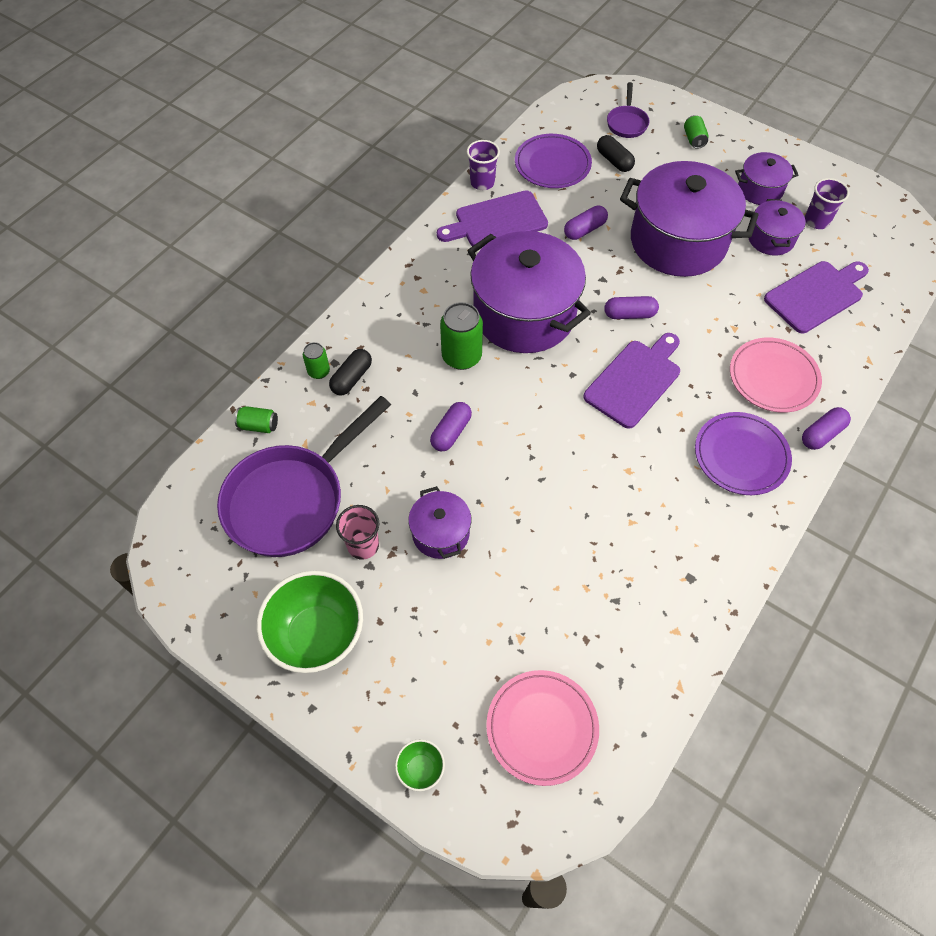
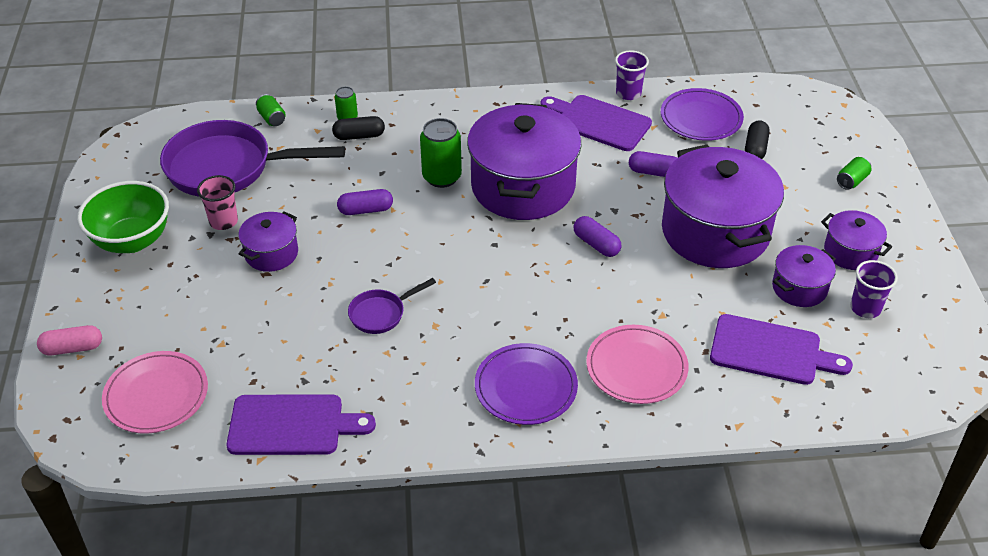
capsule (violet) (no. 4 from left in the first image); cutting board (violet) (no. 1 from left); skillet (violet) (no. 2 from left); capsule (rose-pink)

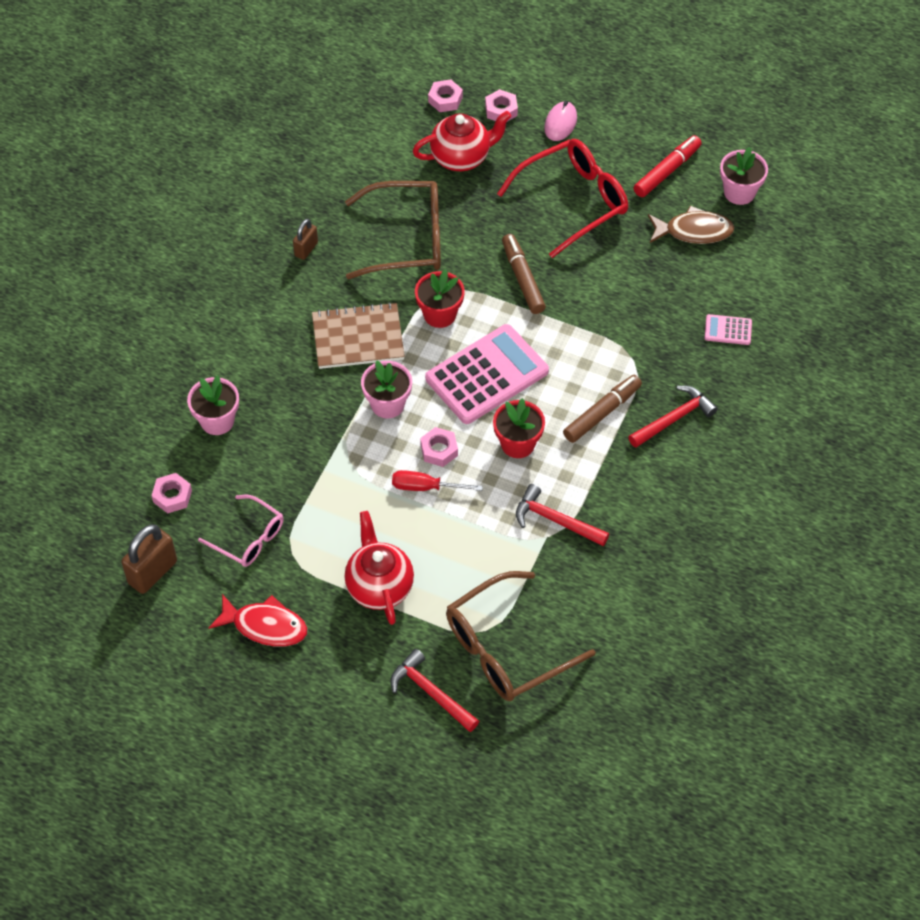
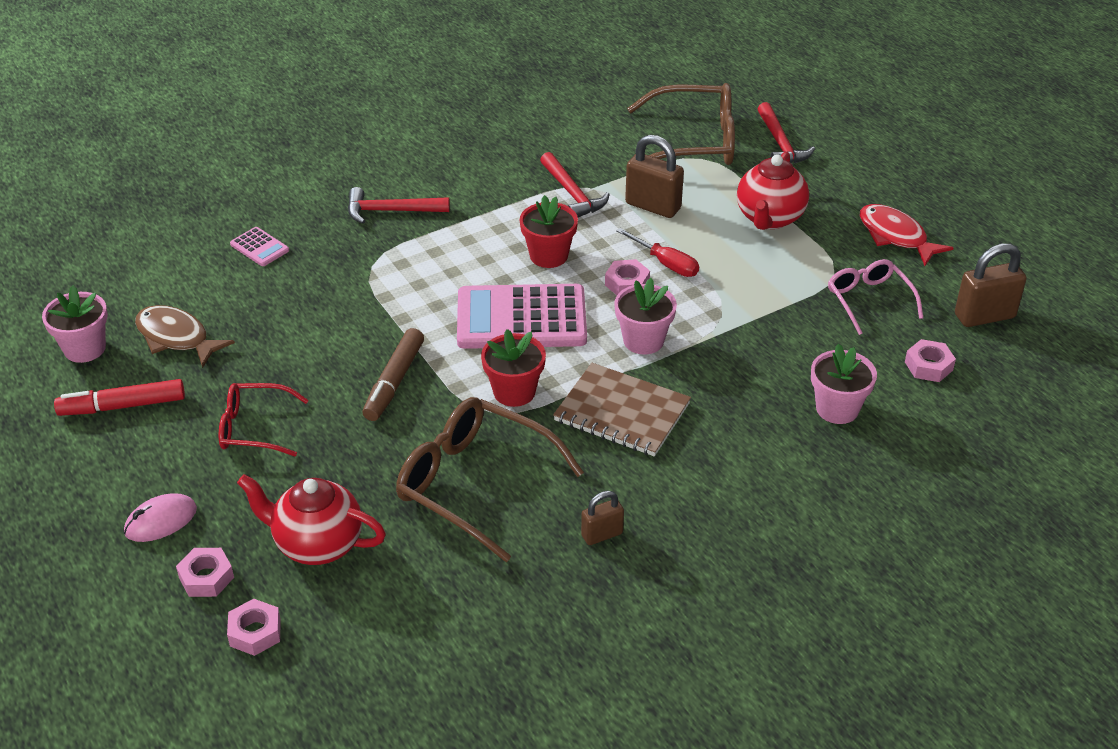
marker (russet) (no. 2 from left in the first image); lock (russet) (no. 2 from left); eyeglasses (crimson)

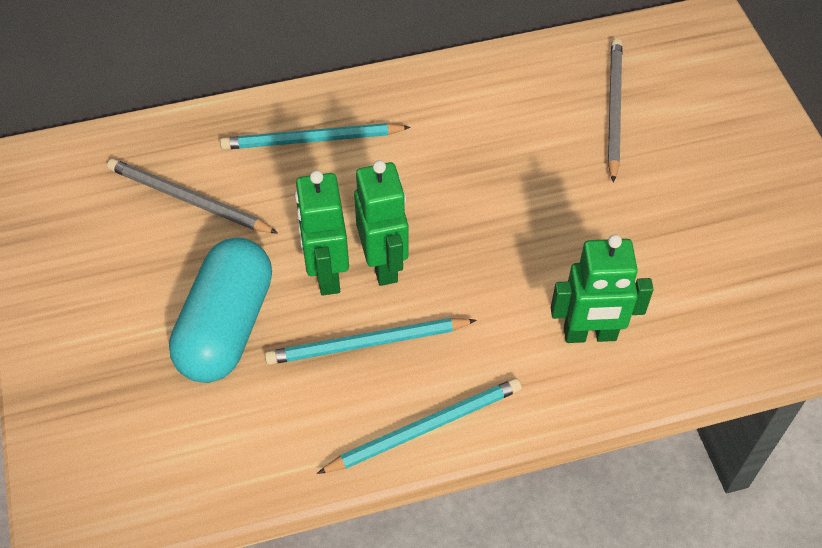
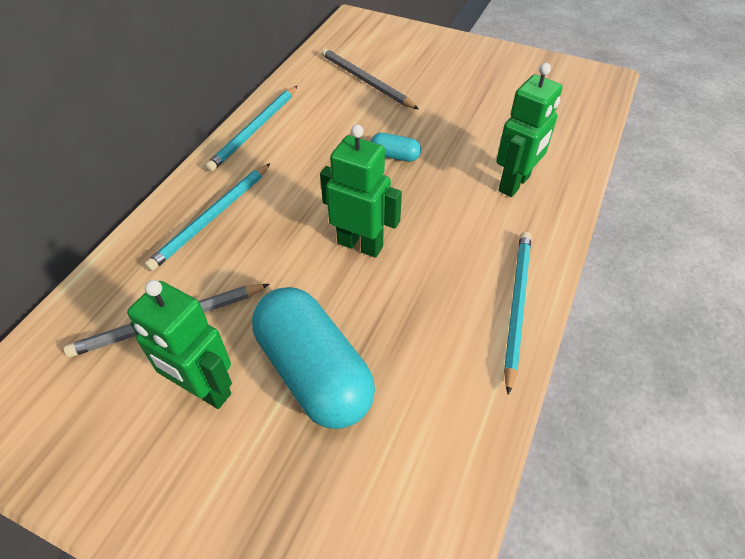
capsule (aqua) (no. 2 from left); wooden pencil (aqua) (no. 2 from left); toy robot (green) (no. 1 from left)

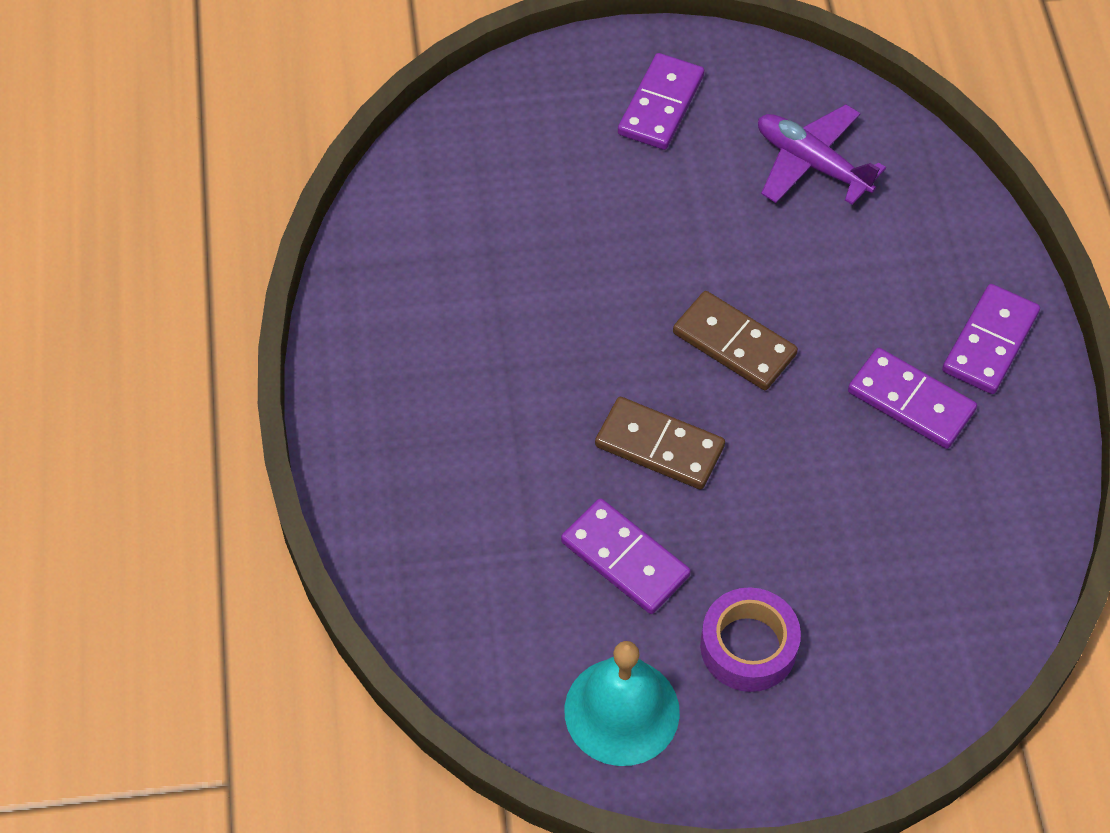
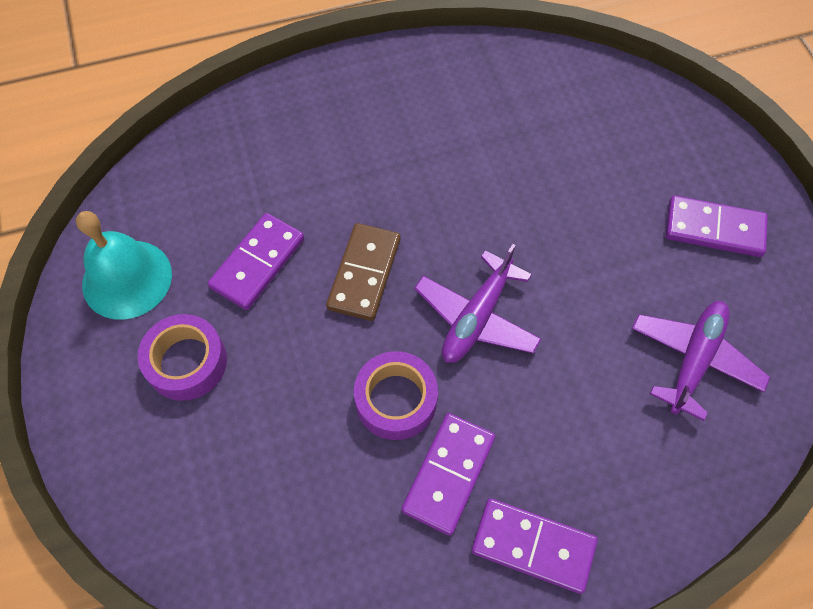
sticky tape (violet) (no. 2 from left); toy plane (violet) (no. 1 from left)

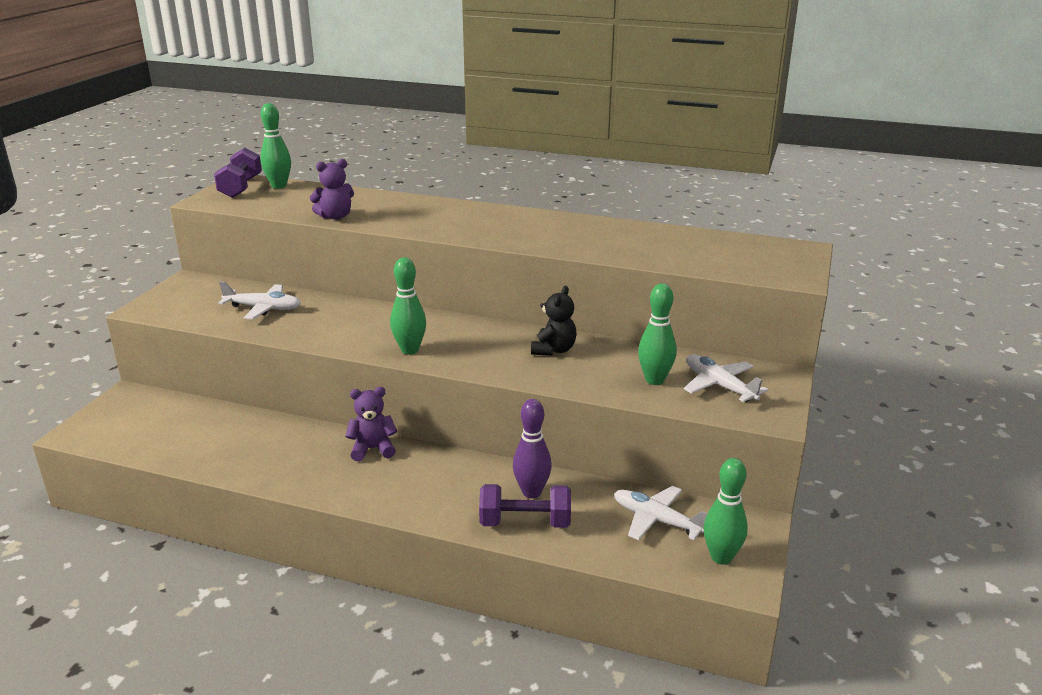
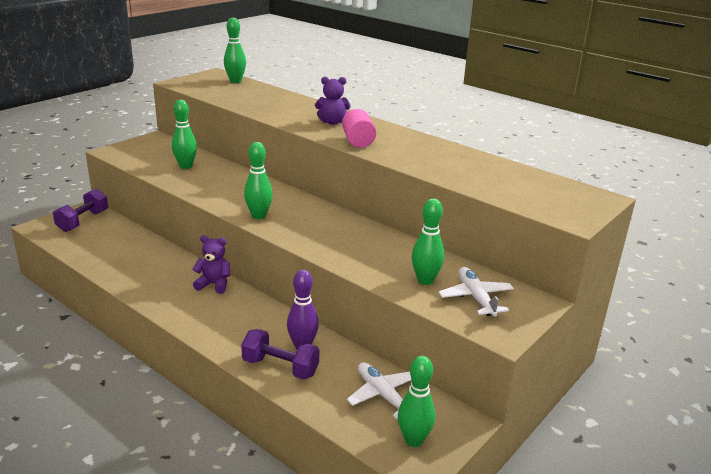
teddy (jet-black); solid cylinder (rose-pink); dumbbell (violet) (no. 1 from left); teddy (violet) (no. 2 from left); bowling pin (green) (no. 1 from left)

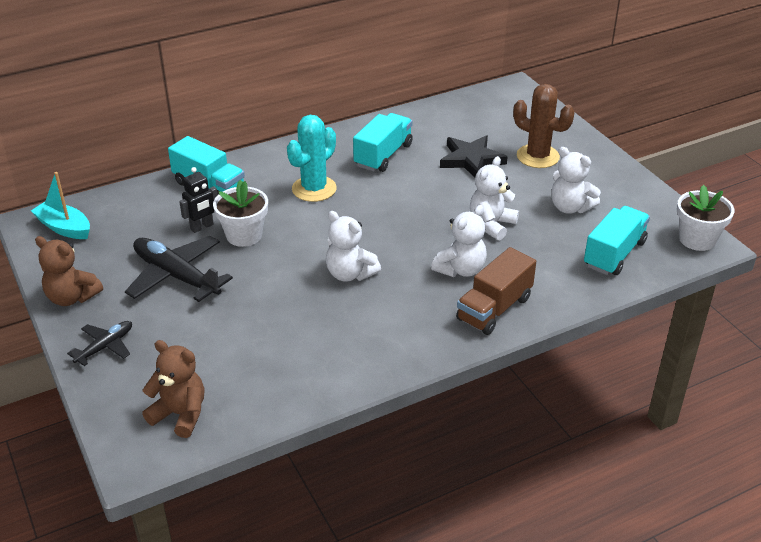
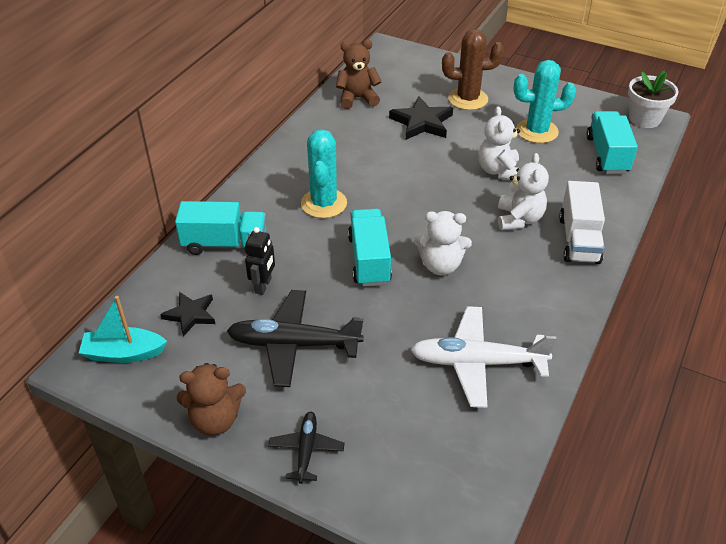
flower pot (white) (no. 1 from left in the first image); five-pointed star (jet-black) (no. 1 from left); toy plane (white); teddy (russet) (no. 2 from left); lorry (aqua) (no. 2 from left); saguaro cactus (aqua) (no. 2 from left); lorry (white)

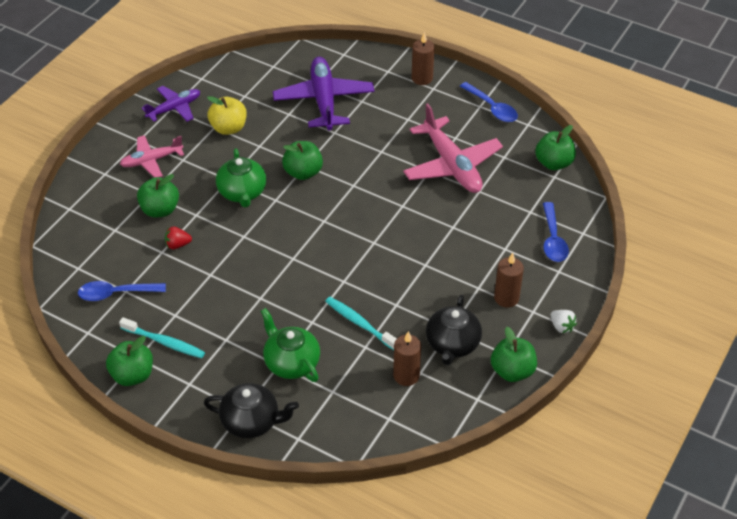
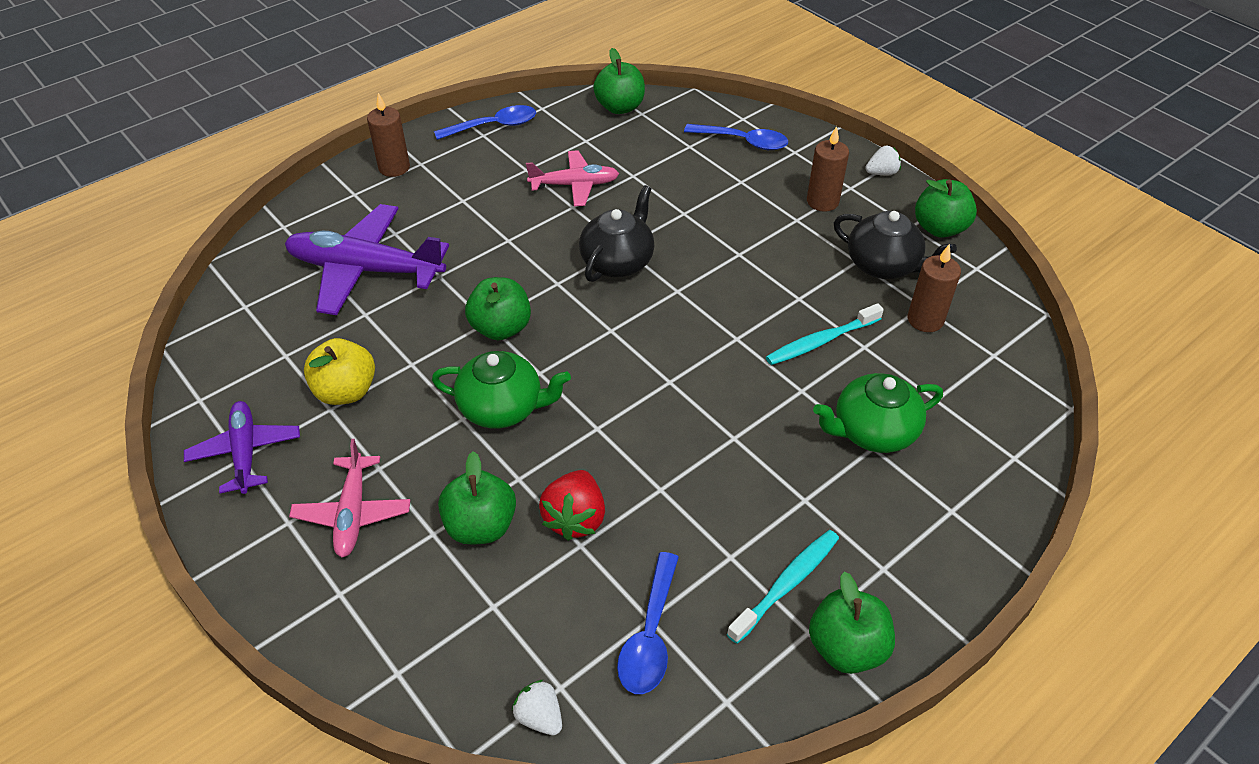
toy strawberry (white) (no. 1 from left); tea pot (jet-black) (no. 1 from left); toy strawberry (crimson); toy plane (rose-pink) (no. 2 from left)

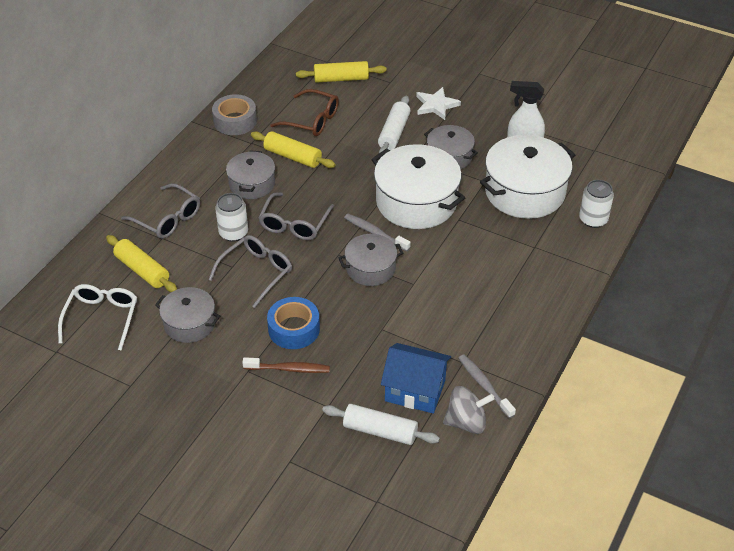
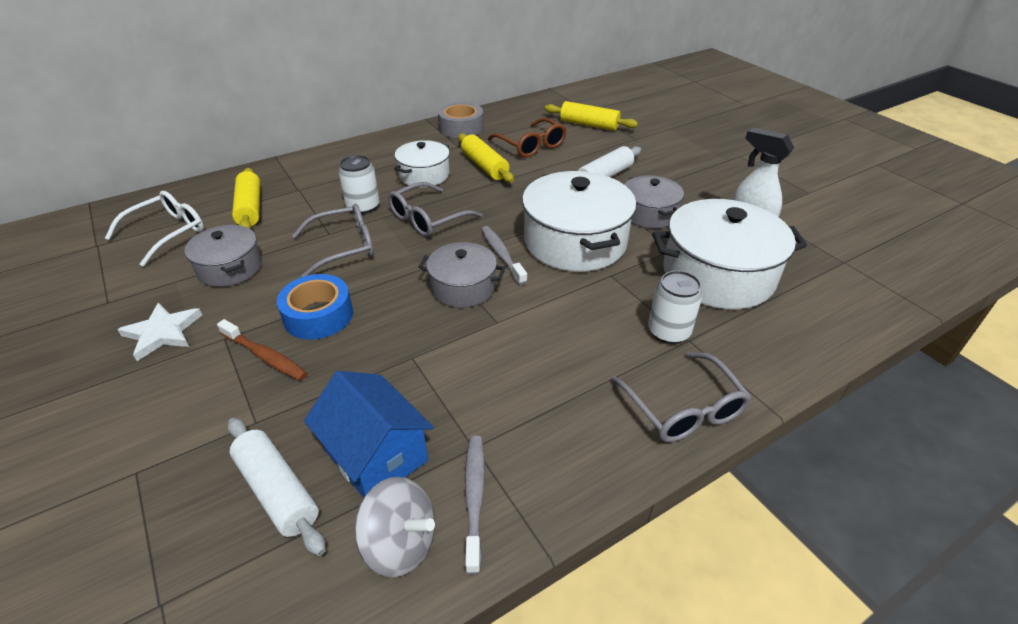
eyeglasses (gray) (no. 3 from left); five-pointed star (white); tin (white) (no. 2 from left); cooking pot (white) (no. 1 from left)

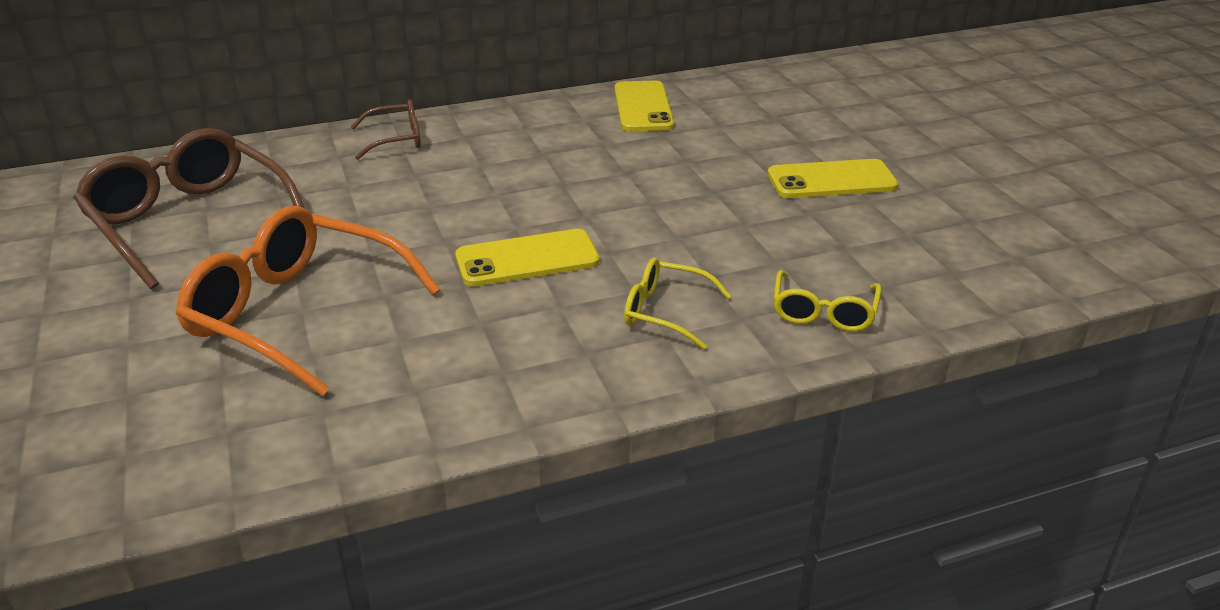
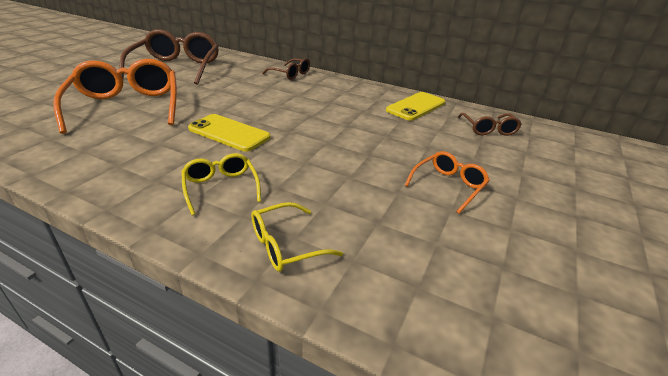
eyeglasses (russet) (no. 3 from left); eyeglasses (orange-coloured) (no. 2 from left)

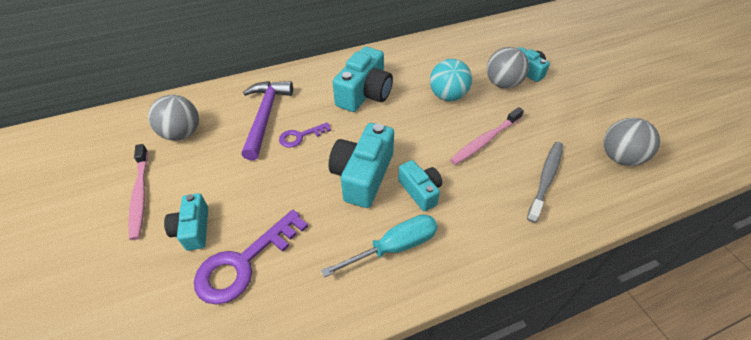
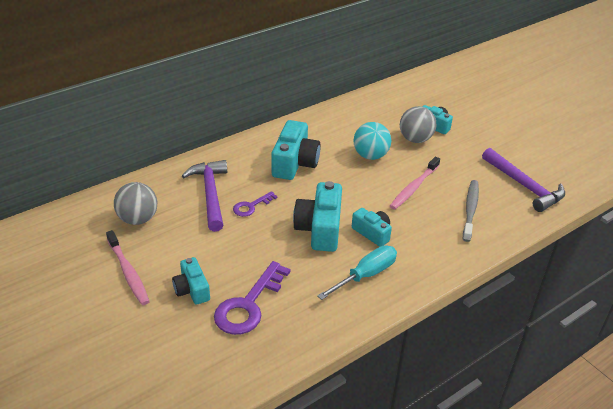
hammer (violet) (no. 2 from left)

